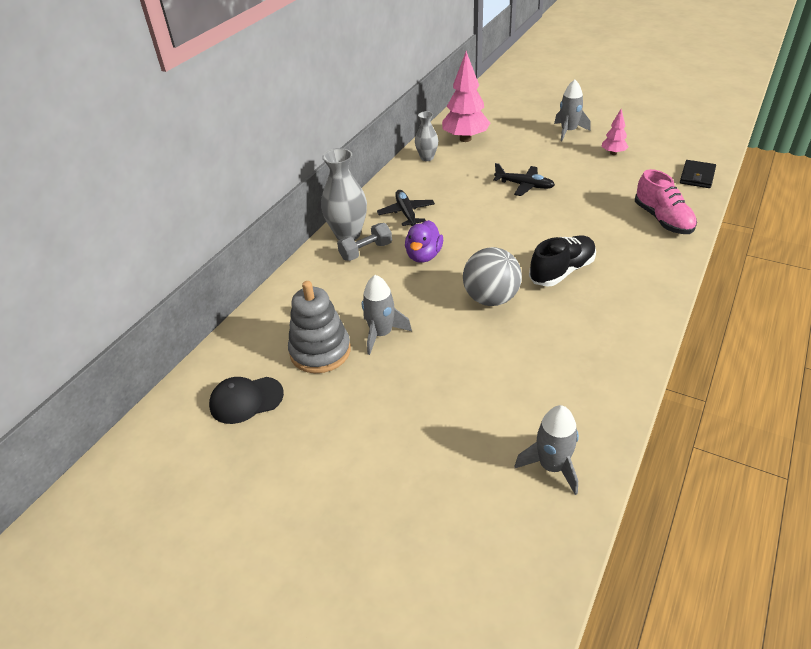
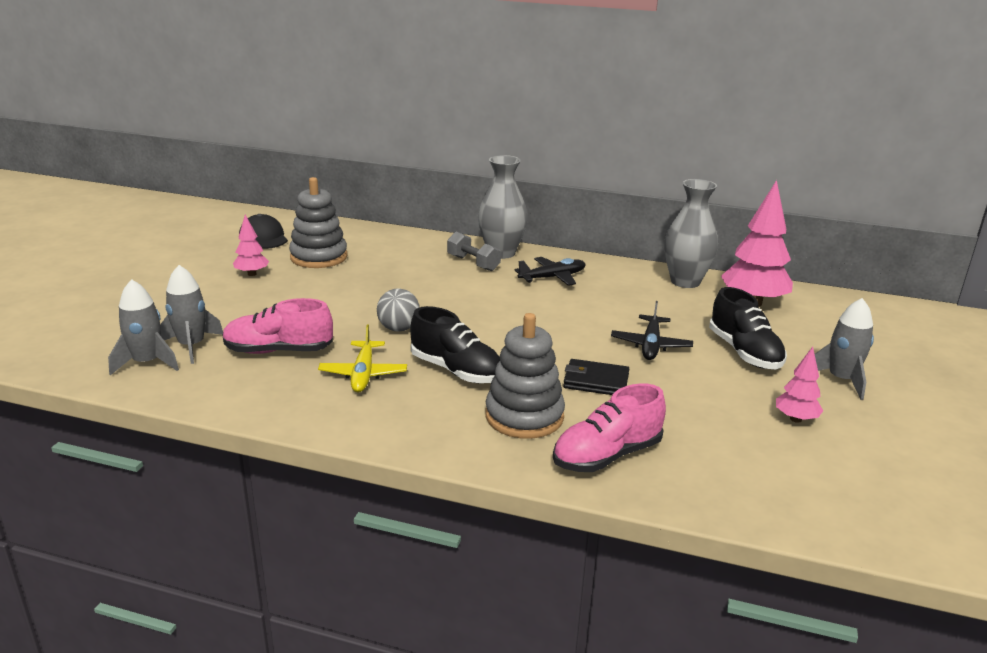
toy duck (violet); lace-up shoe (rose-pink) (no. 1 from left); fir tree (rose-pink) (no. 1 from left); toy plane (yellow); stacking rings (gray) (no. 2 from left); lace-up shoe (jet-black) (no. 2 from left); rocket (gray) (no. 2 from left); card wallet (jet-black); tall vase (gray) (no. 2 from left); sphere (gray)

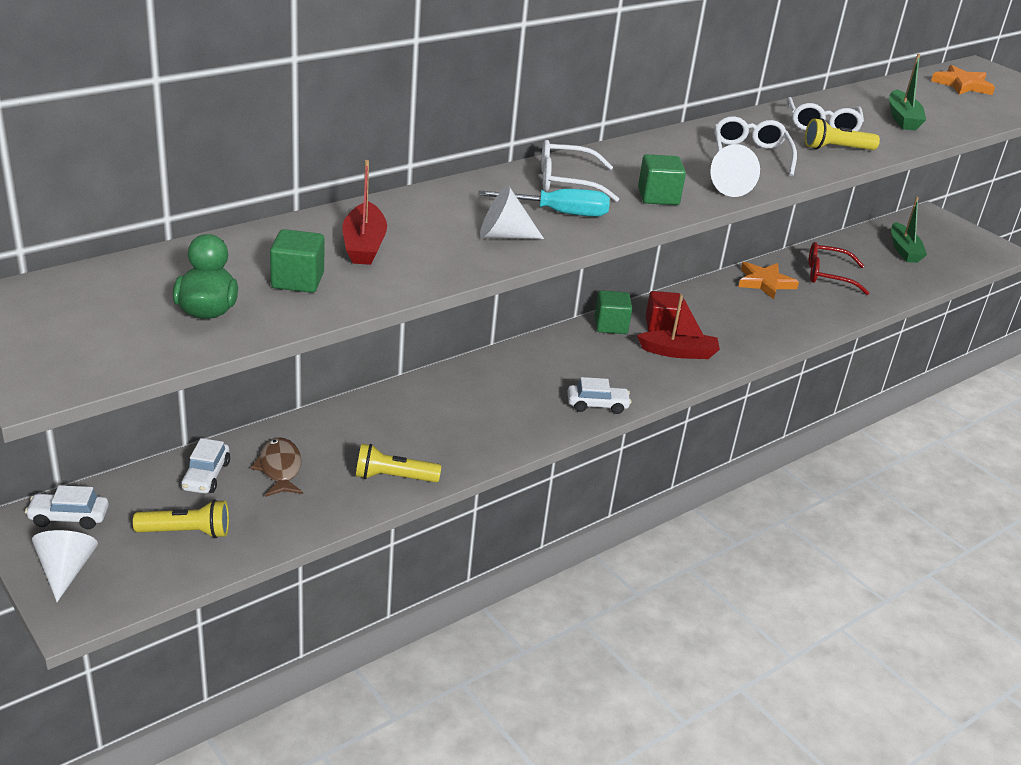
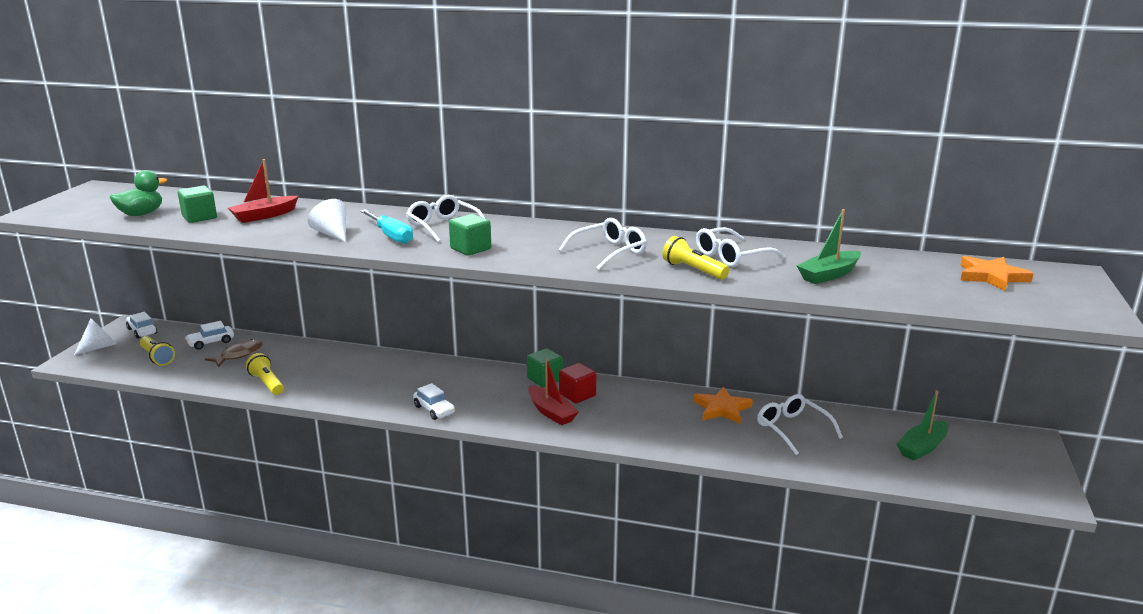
solid cone (white) (no. 3 from left in the first image); eyeglasses (white) (no. 4 from left)

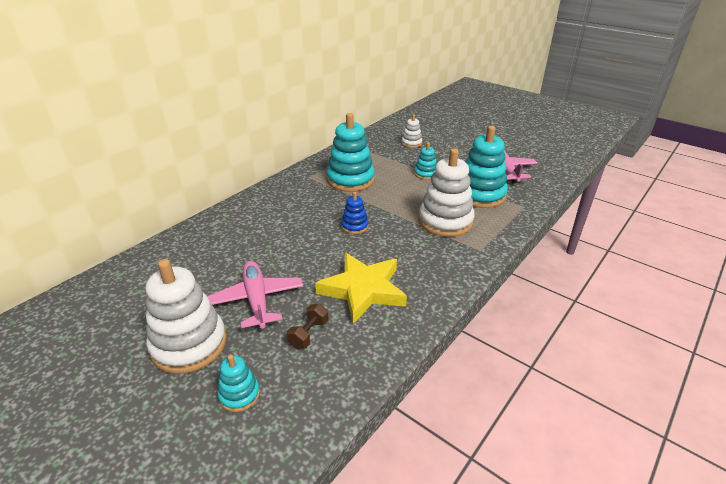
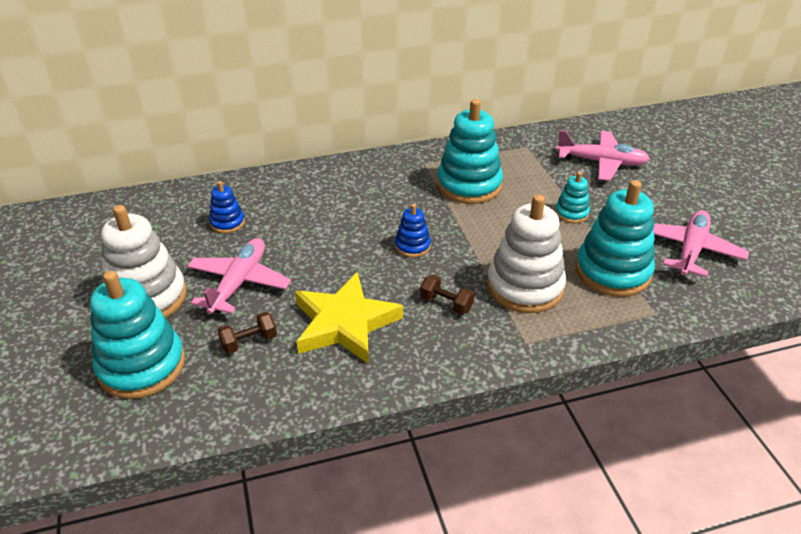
stacking rings (royal blue) (no. 1 from left); dumbbell (russet) (no. 2 from left); toy plane (rose-pink) (no. 2 from left); stacking rings (aqua) (no. 1 from left)

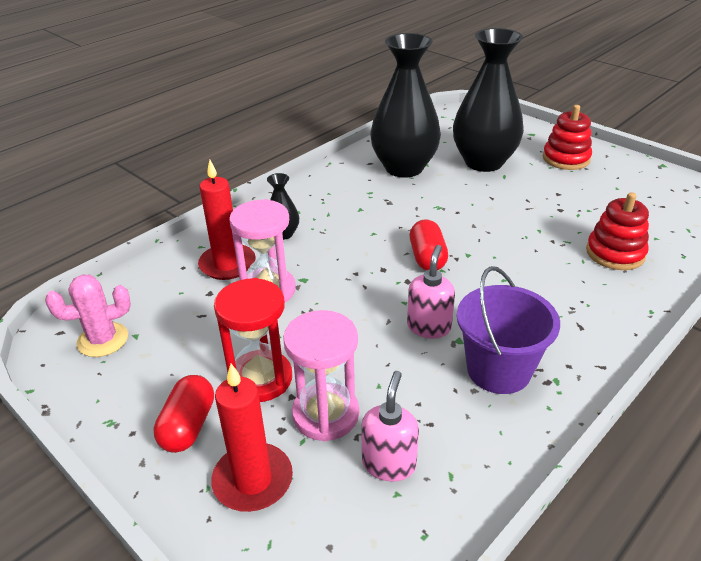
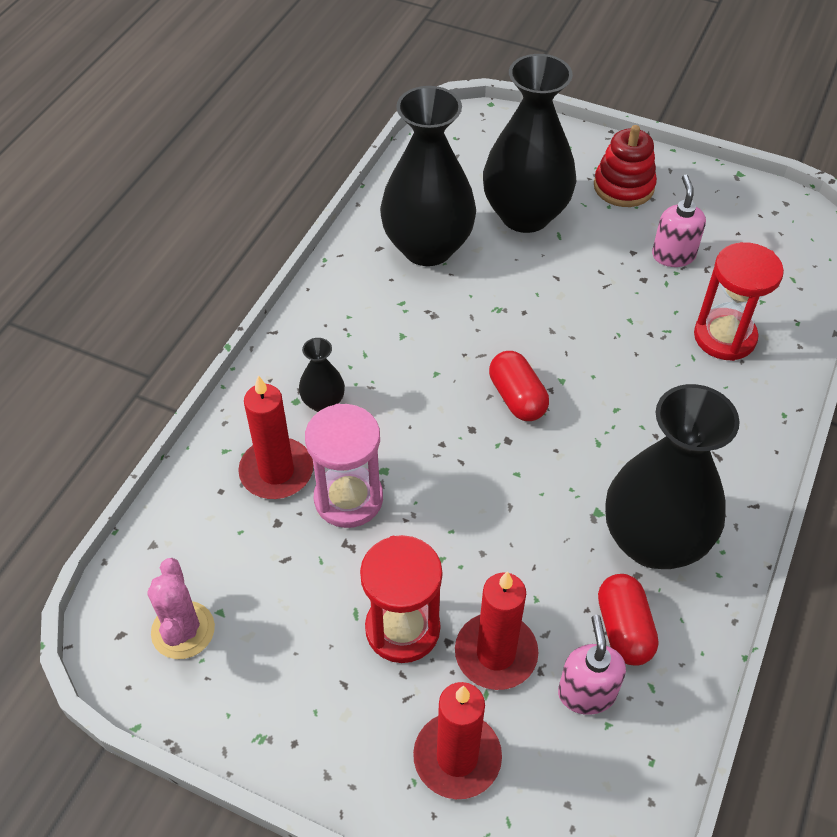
capsule (crimson) (no. 2 from left); soap pump (rose-pink) (no. 2 from left); pillar candle (crimson) (no. 3 from left); tall vase (jet-black) (no. 4 from left); sandglass (crimson) (no. 2 from left); saguaro cactus (rose-pink)

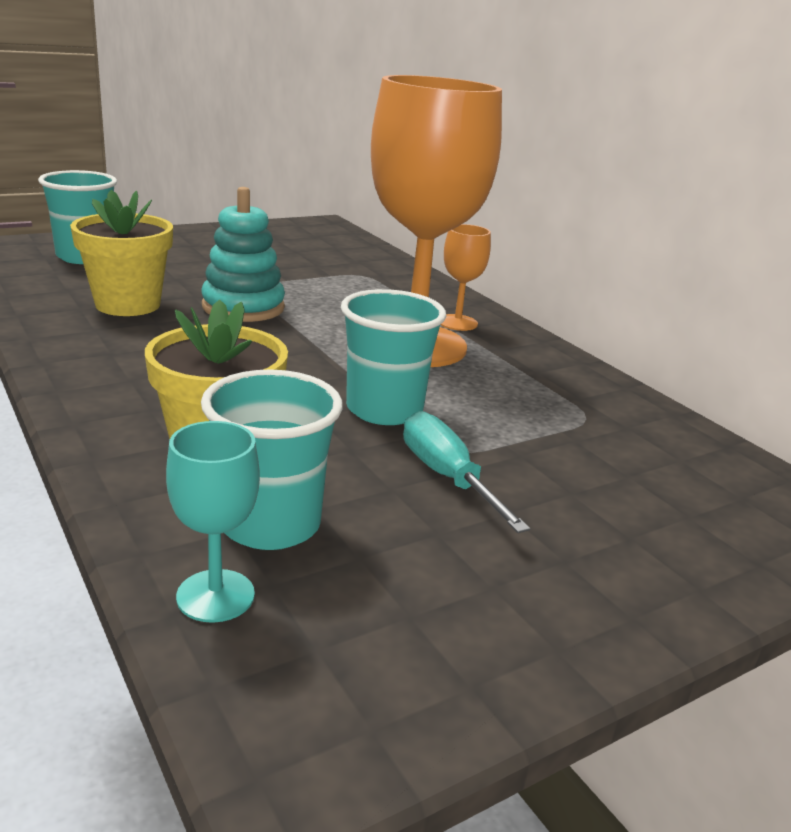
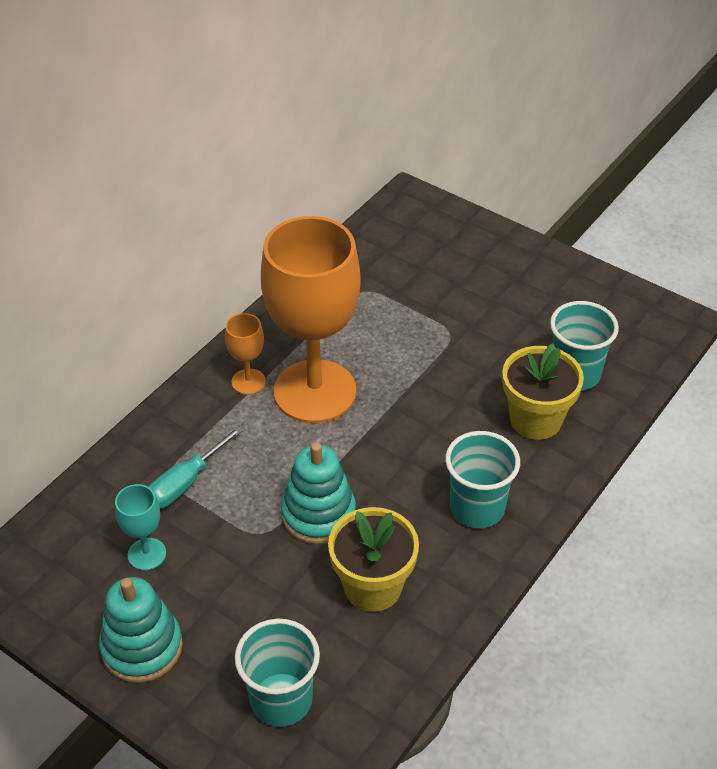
stacking rings (aqua) (no. 1 from left); wine glass (aqua); cup (aqua) (no. 2 from left); flat screwdriver (aqua)

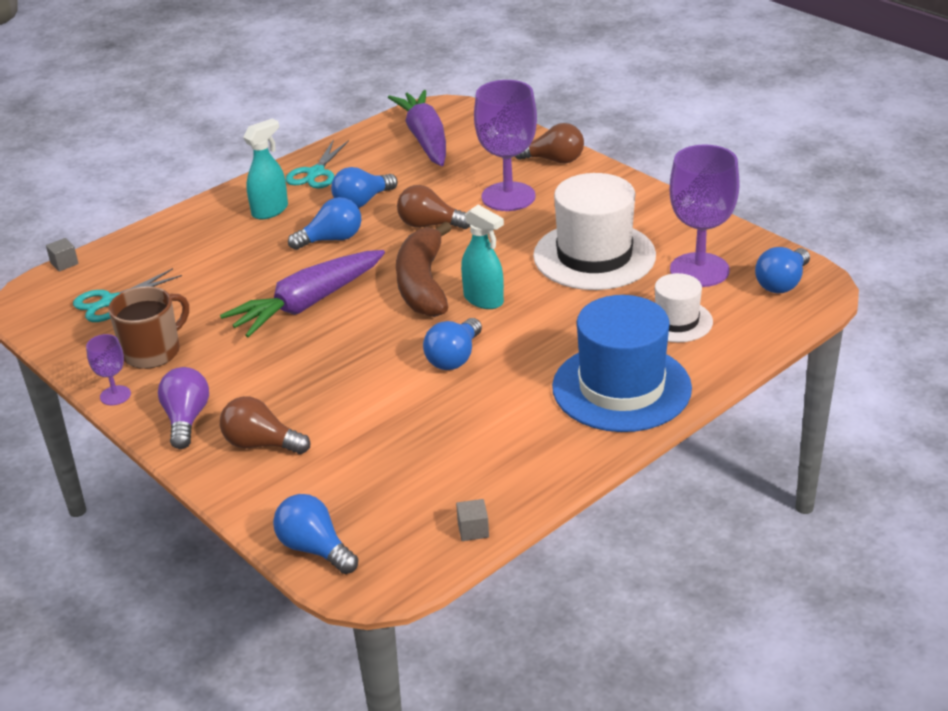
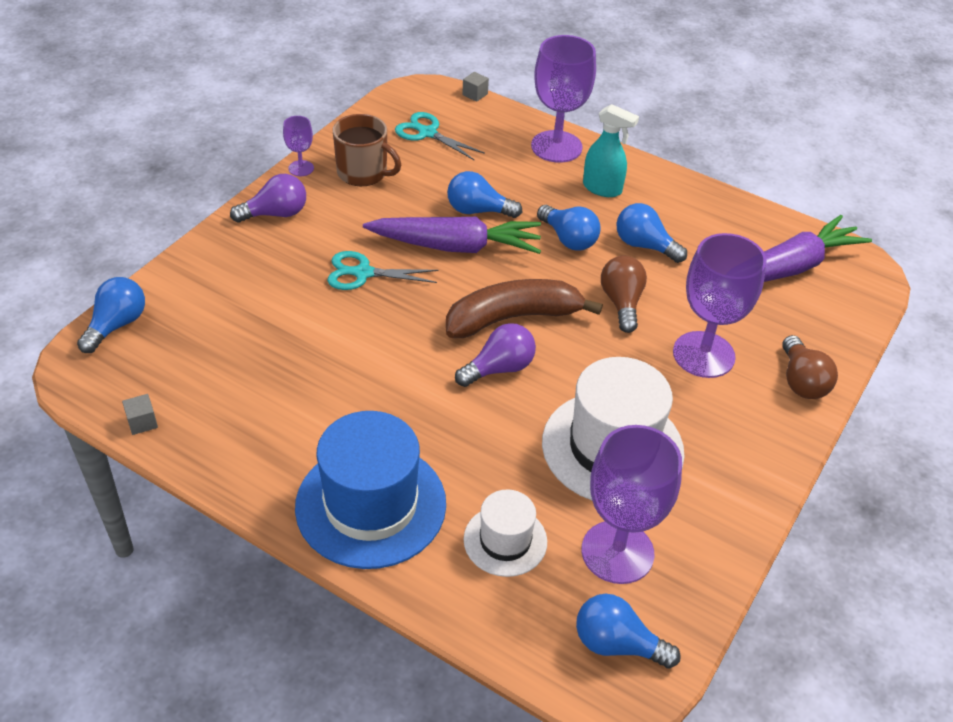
light bulb (russet) (no. 1 from left in the first image); wine glass (violet) (no. 2 from left); shears (aqua) (no. 1 from left); light bulb (royal blue) (no. 2 from left); light bulb (violet) (no. 2 from left); toy carrot (violet) (no. 1 from left)

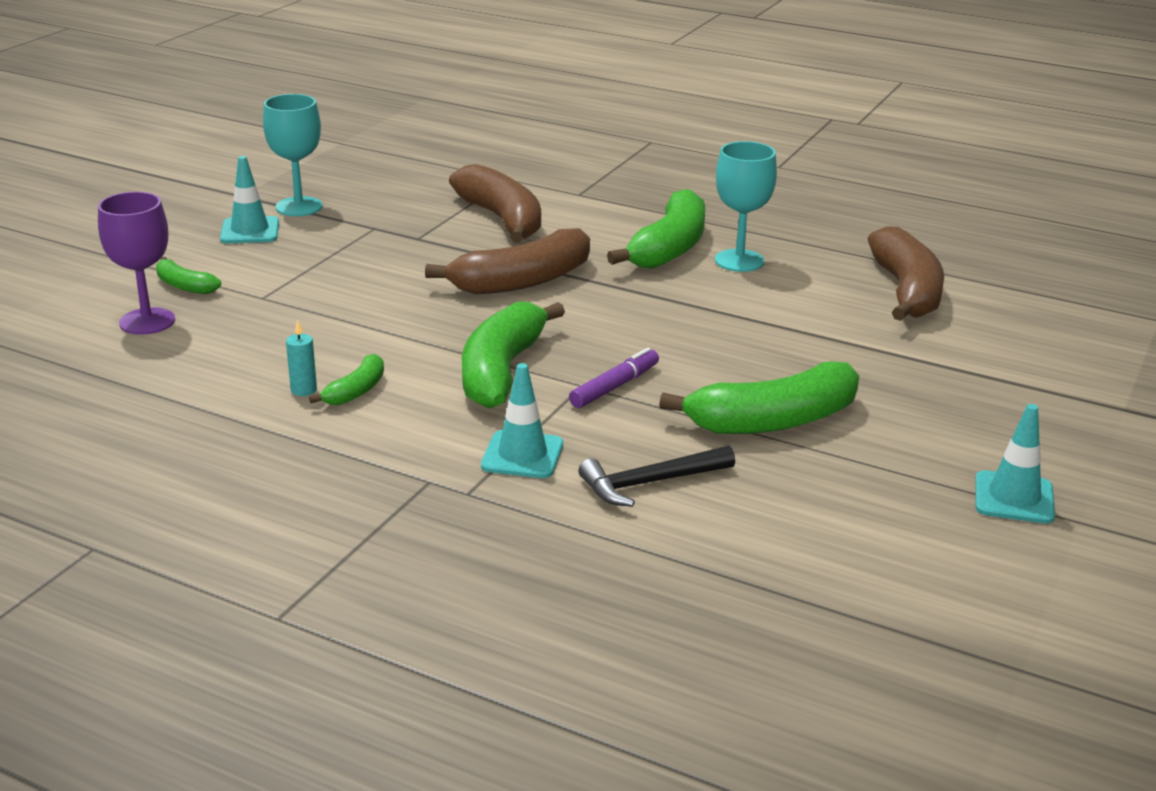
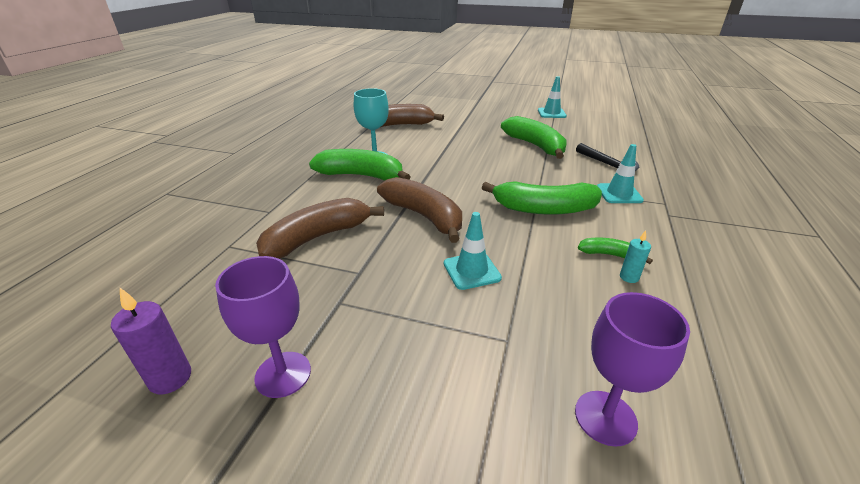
toy banana (green) (no. 1 from left in the first image); marker (violet); pillar candle (violet); traffic cone (aqua) (no. 1 from left); wine glass (violet) (no. 1 from left)

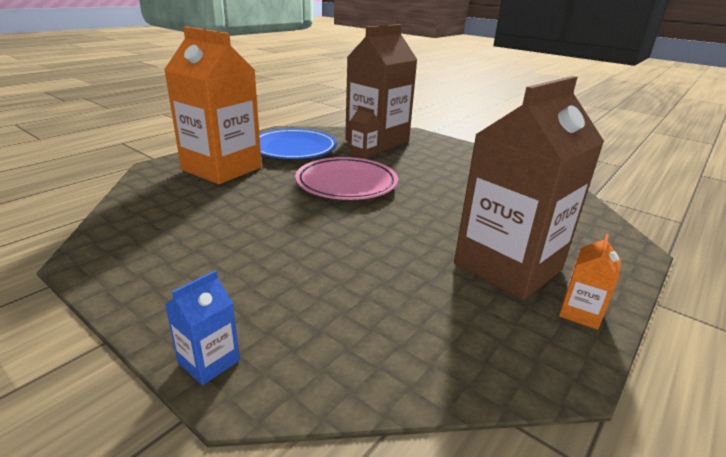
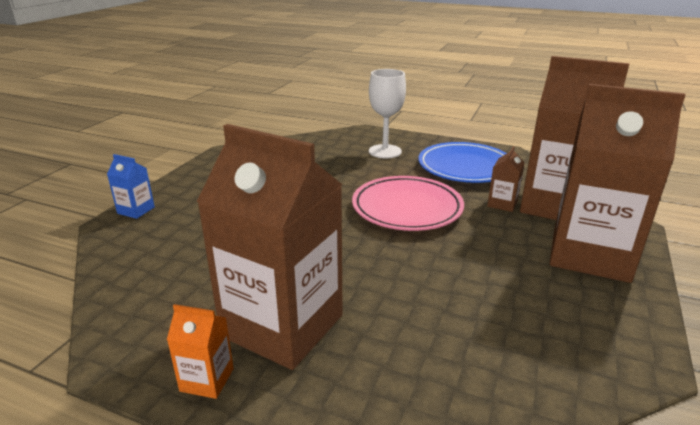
milk carton (russet) (no. 4 from left); wine glass (white)

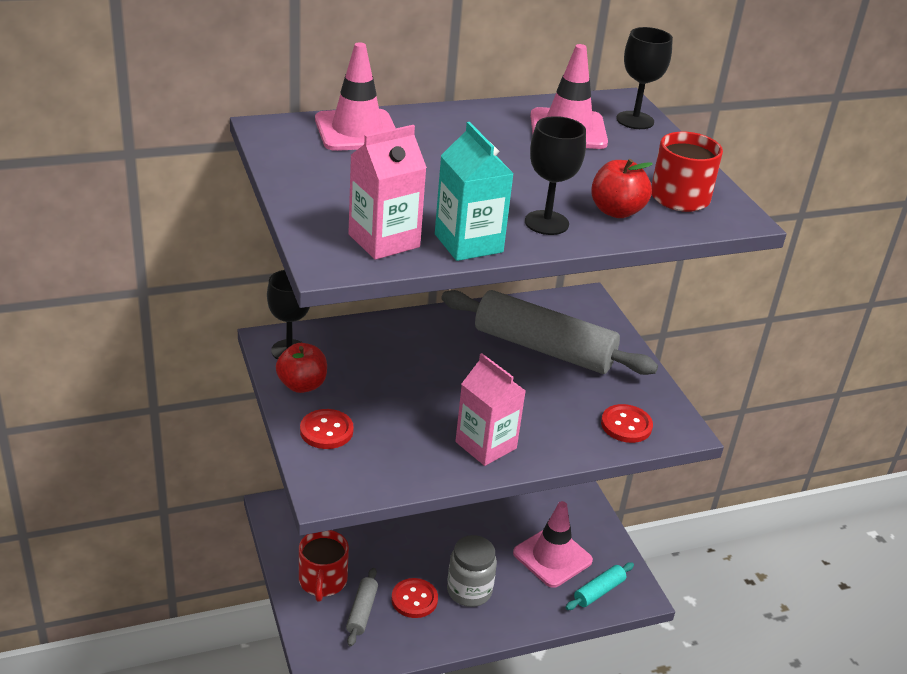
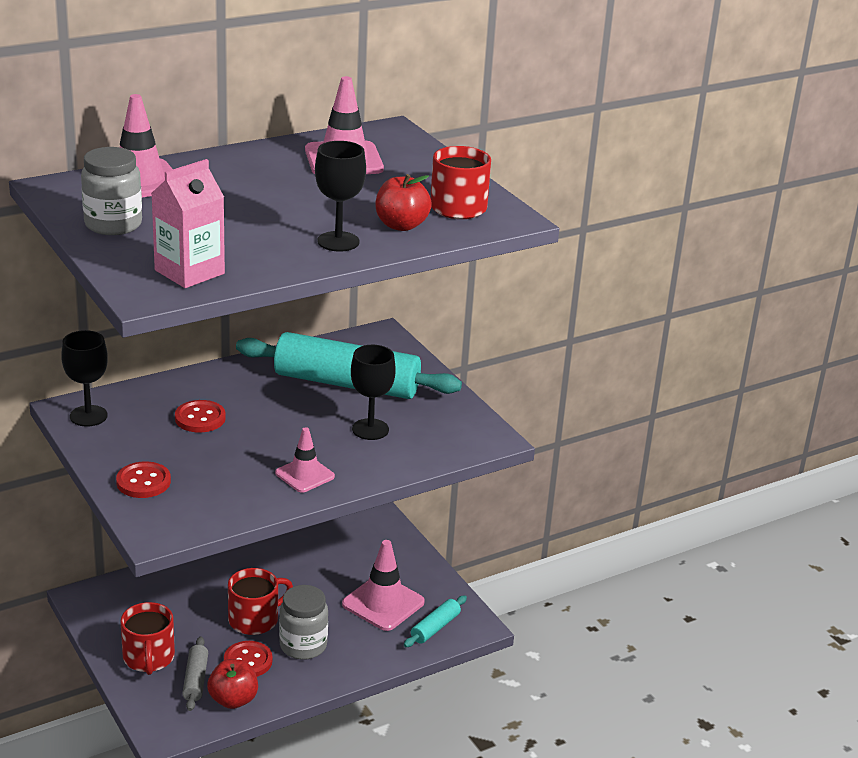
milk carton (aqua); preserve jar (gray) (no. 1 from left); mug (crimson) (no. 2 from left); apple fruit (crimson) (no. 1 from left); button (crimson) (no. 2 from left); wine glass (jet-black) (no. 3 from left); traffic cone (rose-pink) (no. 2 from left); pastry roller (aqua) (no. 1 from left)

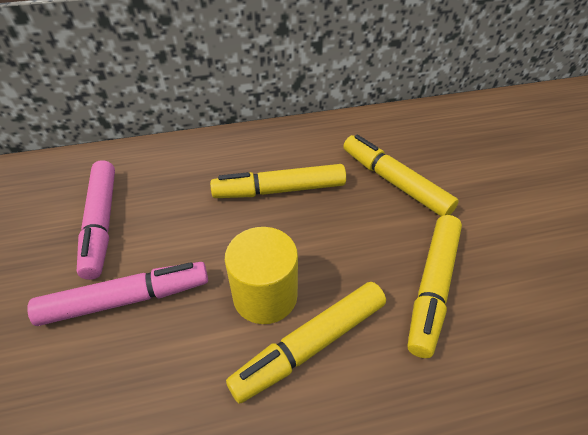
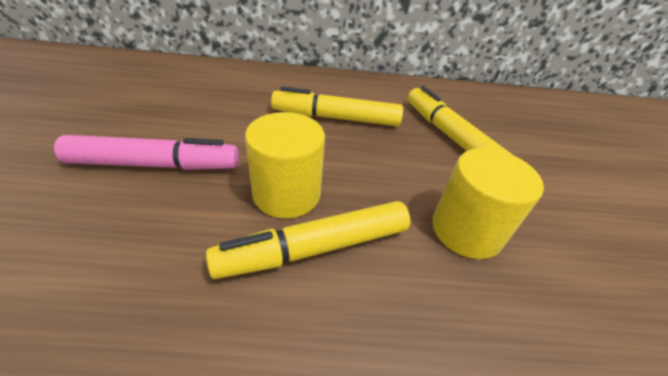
marker (rose-pink) (no. 1 from left in the first image); solid cylinder (yellow) (no. 2 from left)

